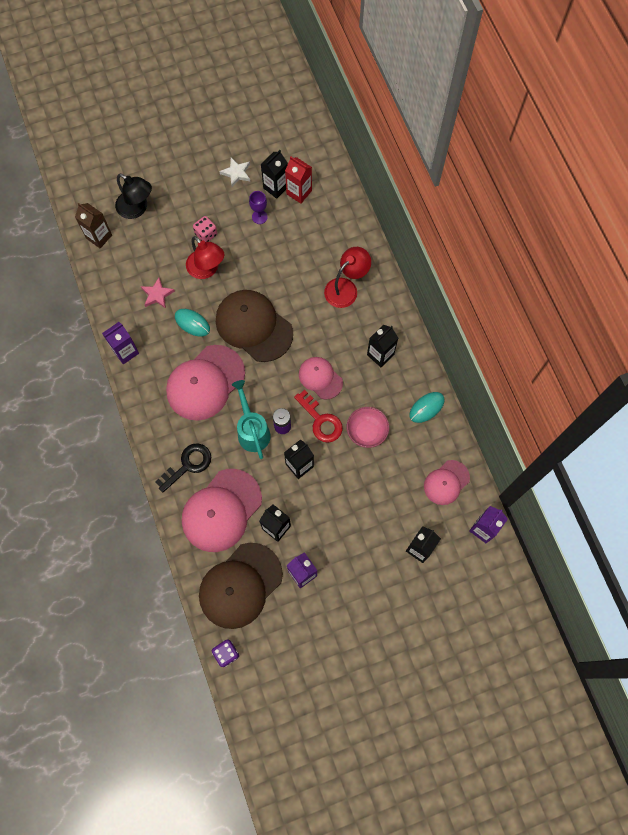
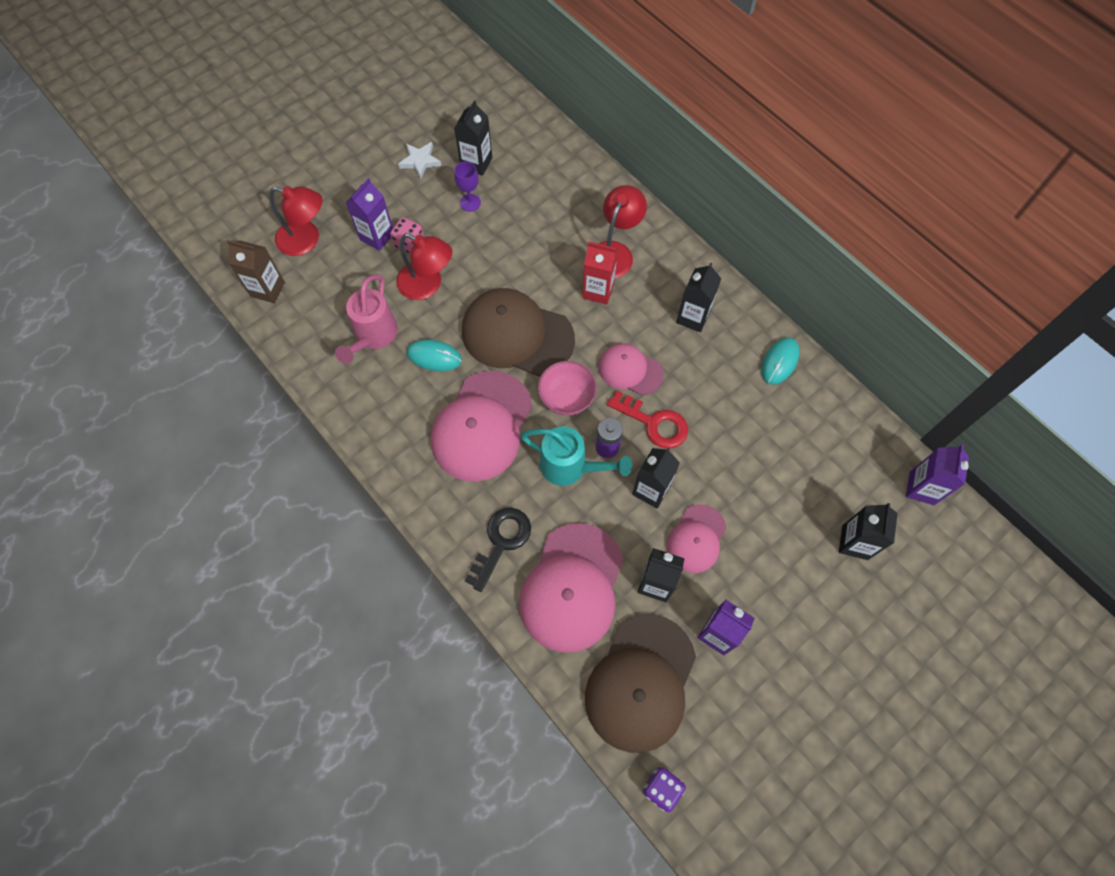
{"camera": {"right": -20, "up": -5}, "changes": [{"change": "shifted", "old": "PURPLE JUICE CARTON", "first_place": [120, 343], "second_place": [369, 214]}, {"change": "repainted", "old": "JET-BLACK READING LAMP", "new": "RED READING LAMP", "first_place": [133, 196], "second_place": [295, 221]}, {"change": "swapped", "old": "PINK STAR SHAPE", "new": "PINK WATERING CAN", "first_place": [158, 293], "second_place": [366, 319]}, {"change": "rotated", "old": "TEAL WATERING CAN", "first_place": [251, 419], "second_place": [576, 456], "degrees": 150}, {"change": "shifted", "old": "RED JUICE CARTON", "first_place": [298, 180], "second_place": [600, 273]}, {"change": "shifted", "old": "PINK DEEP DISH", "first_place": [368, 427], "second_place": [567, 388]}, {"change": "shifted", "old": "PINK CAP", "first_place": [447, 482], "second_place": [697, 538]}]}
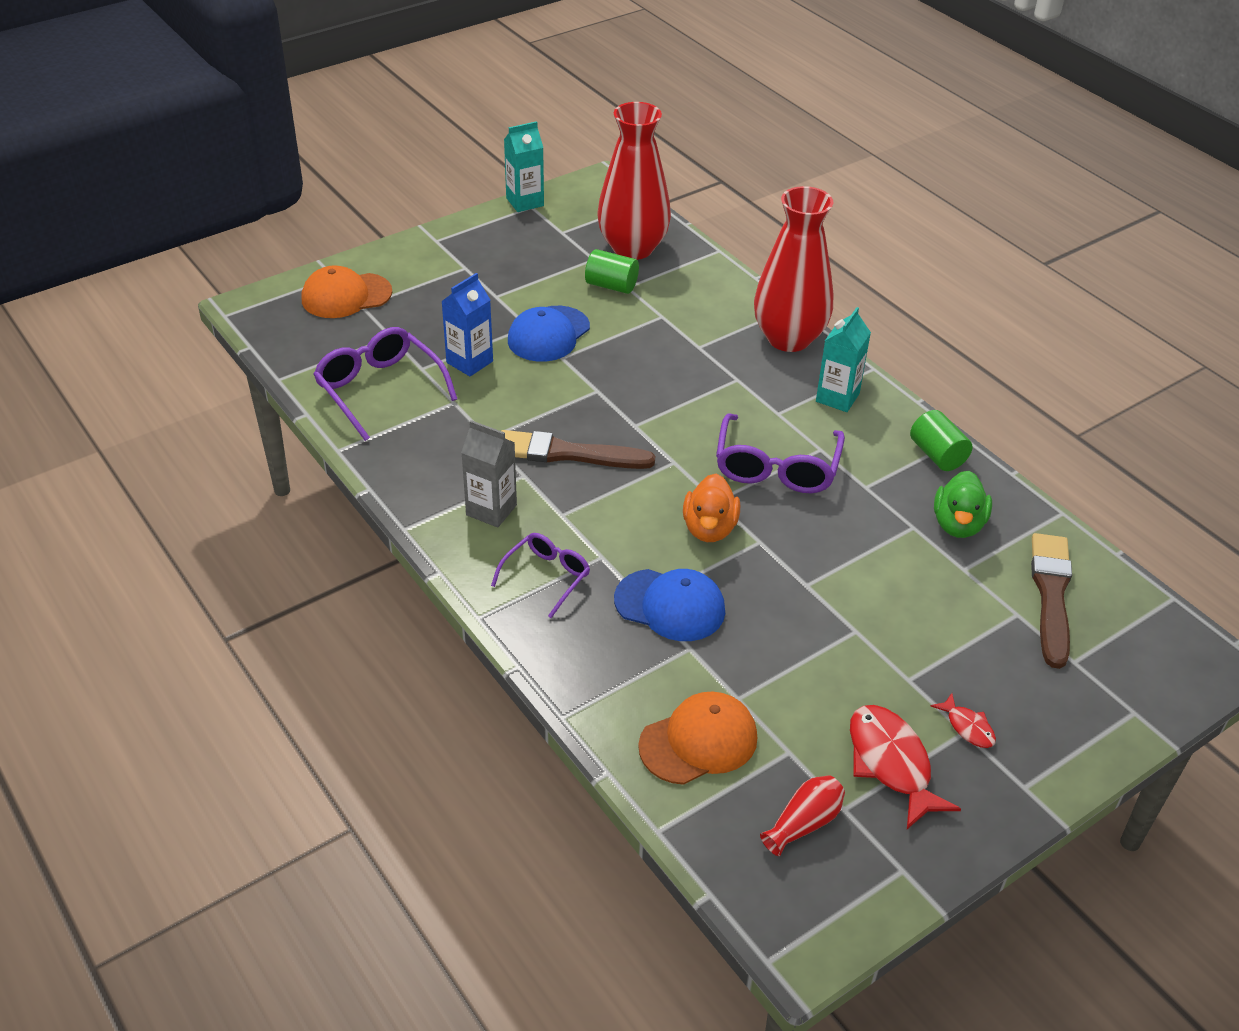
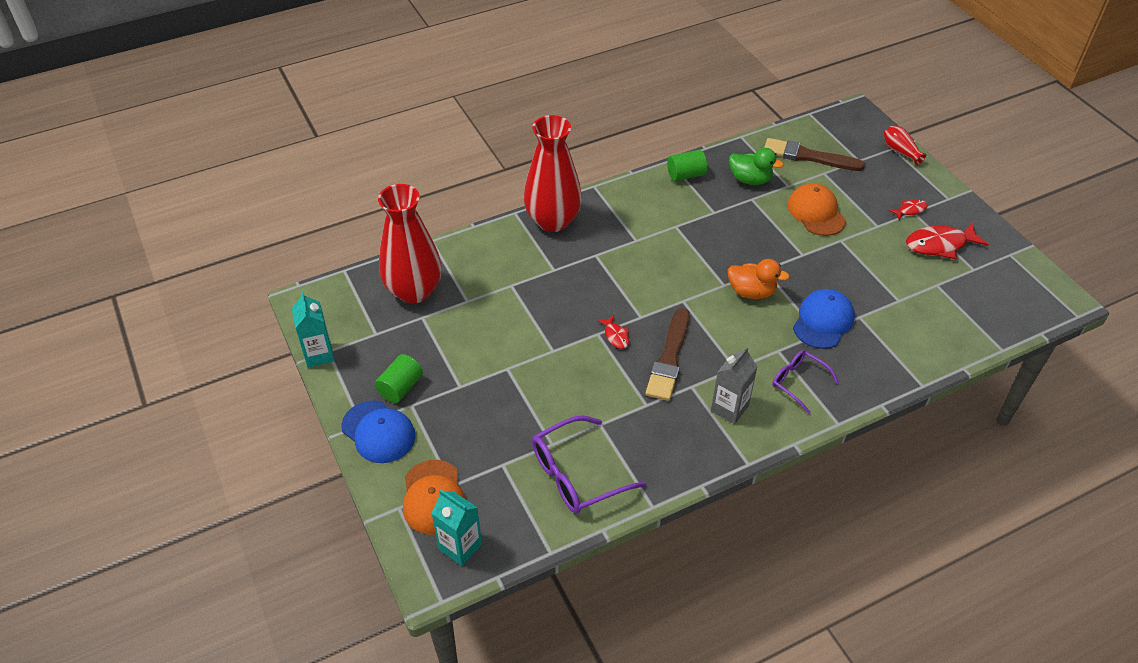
{"camera": {"right": -80, "up": 5}, "changes": [{"change": "gone", "old": "BLUE JUICE CARTON", "first_place": [467, 324]}, {"change": "shifted", "old": "BLUE CAP", "first_place": [549, 334], "second_place": [378, 431]}, {"change": "shifted", "old": "EMERALD CYLINDER SHAPE", "first_place": [612, 271], "second_place": [399, 378]}, {"change": "shifted", "old": "ORANGE-COLOURED CAP", "first_place": [697, 738], "second_place": [816, 209]}, {"change": "gone", "old": "PURPLE SPECTACLES", "first_place": [780, 453]}, {"change": "shifted", "old": "RED FLOWER VASE", "first_place": [802, 815], "second_place": [905, 145]}, {"change": "shifted", "old": "TEAL JUICE CARTON", "first_place": [843, 359], "second_place": [456, 527]}, {"change": "new", "new": "RED TOY FISH", "second_place": [613, 332]}]}
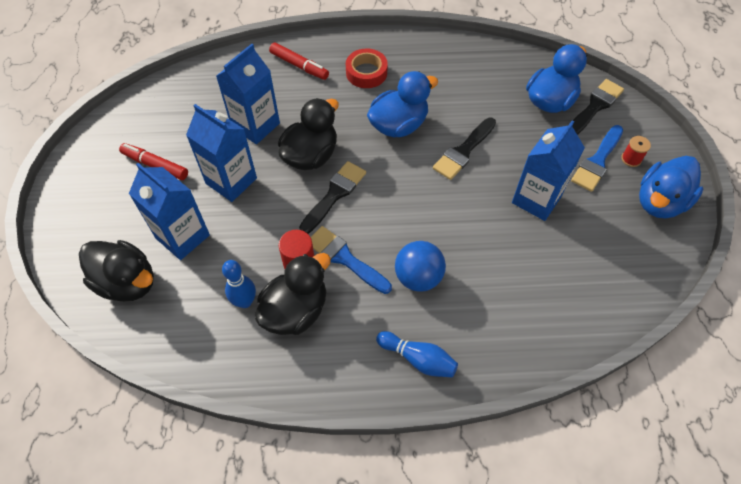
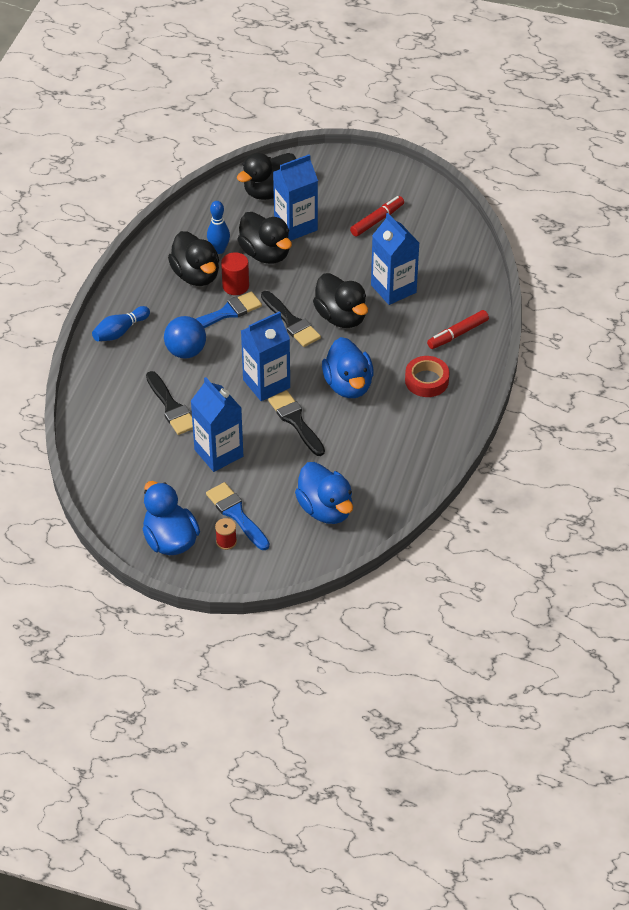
{"camera": {"right": 110, "up": -10}, "changes": [{"change": "shifted", "old": "BLUE JUICE CARTON", "first_place": [221, 153], "second_place": [265, 356]}, {"change": "shifted", "old": "JET-BLACK BRUSH", "first_place": [598, 107], "second_place": [169, 403]}, {"change": "new", "new": "JET-BLACK DUCK", "second_place": [264, 238]}]}
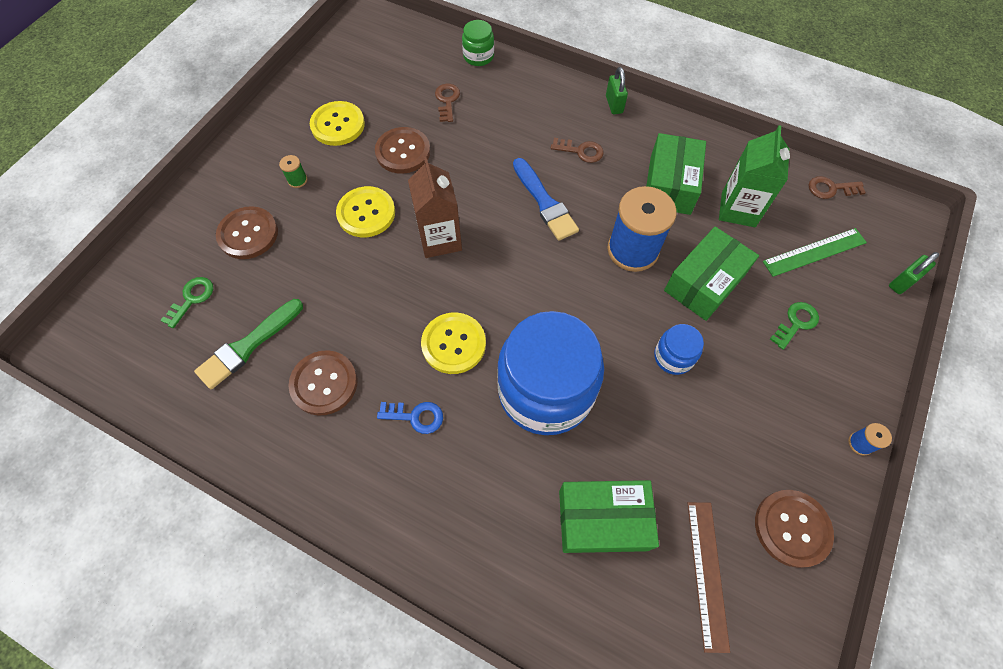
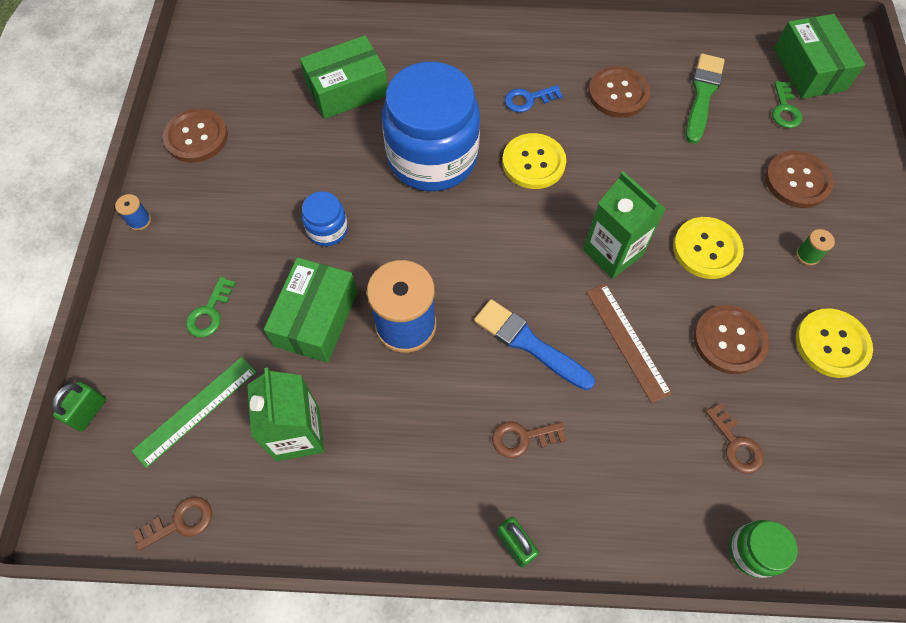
{"camera": {"right": 155, "up": 0}, "changes": [{"change": "repainted", "old": "RUSSET JUICE CARTON", "new": "EMERALD JUICE CARTON", "first_place": [435, 207], "second_place": [624, 225]}, {"change": "shifted", "old": "EMERALD BOX", "first_place": [676, 174], "second_place": [819, 56]}, {"change": "shifted", "old": "RUSSET MEASURING STICK", "first_place": [709, 577], "second_place": [629, 343]}]}
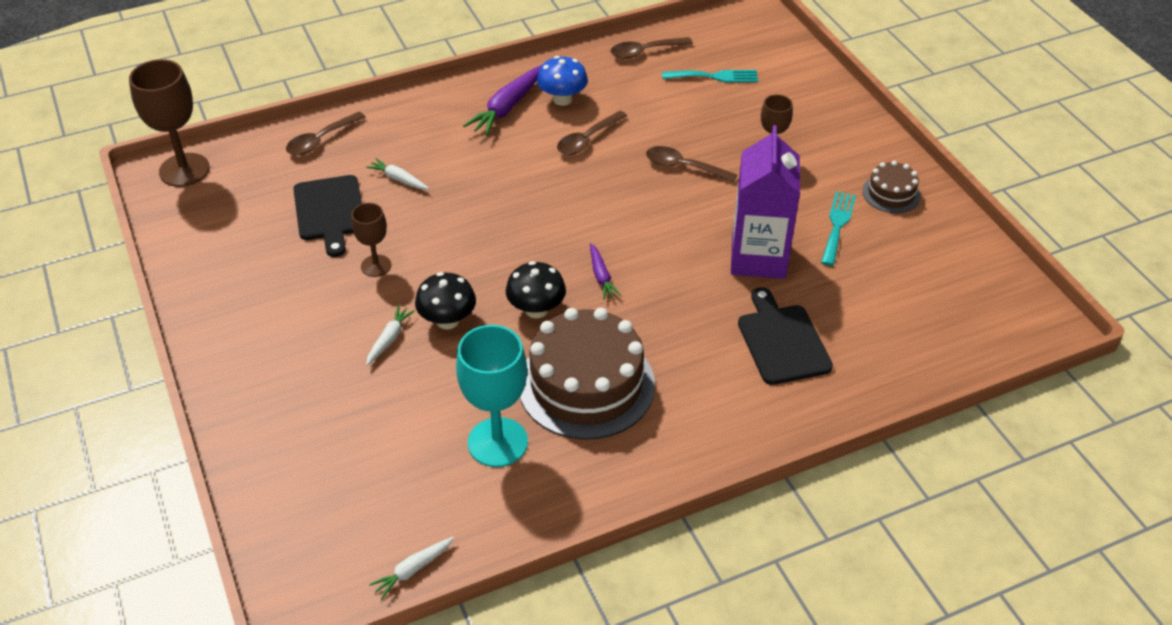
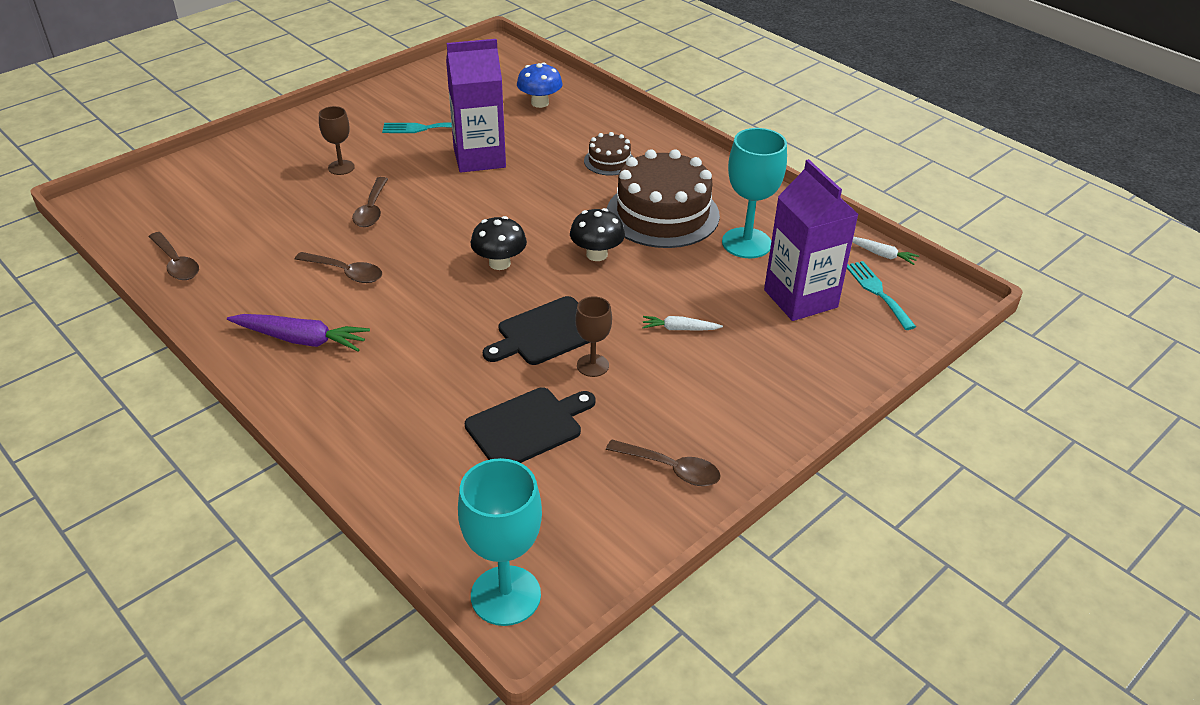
{"camera": {"right": -110, "up": -5}, "changes": [{"change": "repainted", "old": "RUSSET GOBLET", "new": "TEAL GOBLET", "first_place": [169, 123], "second_place": [500, 542]}, {"change": "shifted", "old": "RUSSET TABLESPOON", "first_place": [325, 133], "second_place": [663, 462]}, {"change": "gone", "old": "PURE WHITE ROOT VEGETABLE", "first_place": [397, 173]}, {"change": "shifted", "old": "JET-BLACK TOADSTOOL", "first_place": [445, 300], "second_place": [499, 243]}, {"change": "shifted", "old": "BLUE TOADSTOOL", "first_place": [562, 81], "second_place": [539, 85]}, {"change": "gone", "old": "PURPLE ROOT VEGETABLE", "first_place": [605, 271]}, {"change": "shifted", "old": "TEAL TABLE FORK", "first_place": [710, 76], "second_place": [881, 295]}, {"change": "shifted", "old": "JET-BLACK CHOPPING BOARD", "first_place": [785, 336], "second_place": [536, 330]}, {"change": "shifted", "old": "RUSSET LAYER CAKE", "first_place": [891, 187], "second_place": [608, 154]}, {"change": "new", "new": "PURPLE JUICE CARTON", "second_place": [811, 240]}]}
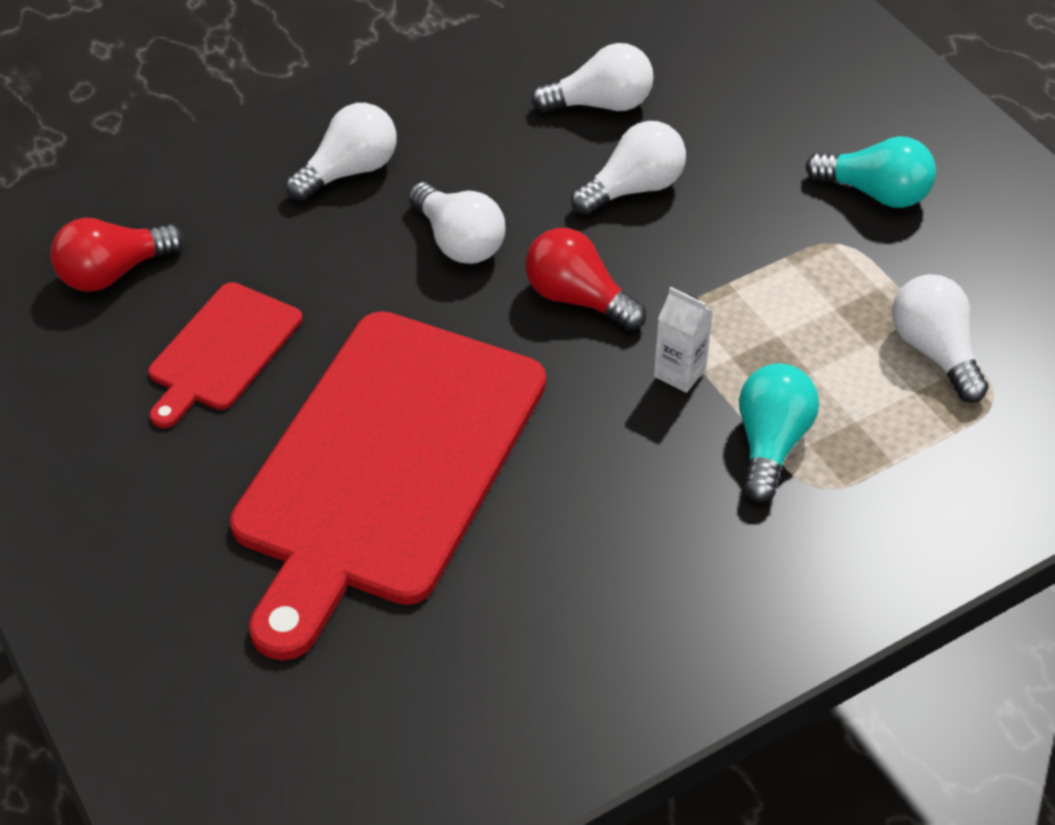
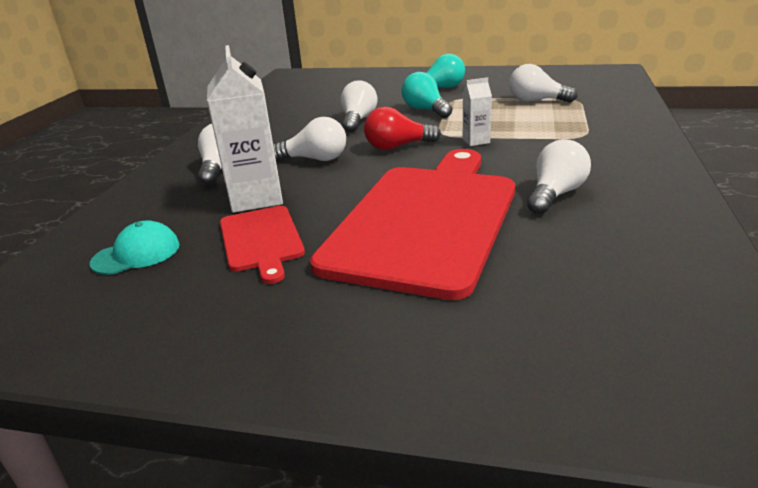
{"camera": {"right": -45, "up": -20}, "changes": [{"change": "swapped", "old": "RED BULB", "new": "TEAL CAP", "first_place": [117, 255], "second_place": [135, 247]}, {"change": "rotated", "old": "RED CHOPPING BOARD", "first_place": [388, 486], "second_place": [412, 224], "degrees": -135}, {"change": "shifted", "old": "PURE WHITE BULB", "first_place": [592, 78], "second_place": [559, 176]}, {"change": "shifted", "old": "TEAL BULB", "first_place": [779, 432], "second_place": [427, 95]}, {"change": "new", "new": "PURE WHITE JUICE CARTON", "second_place": [245, 129]}]}
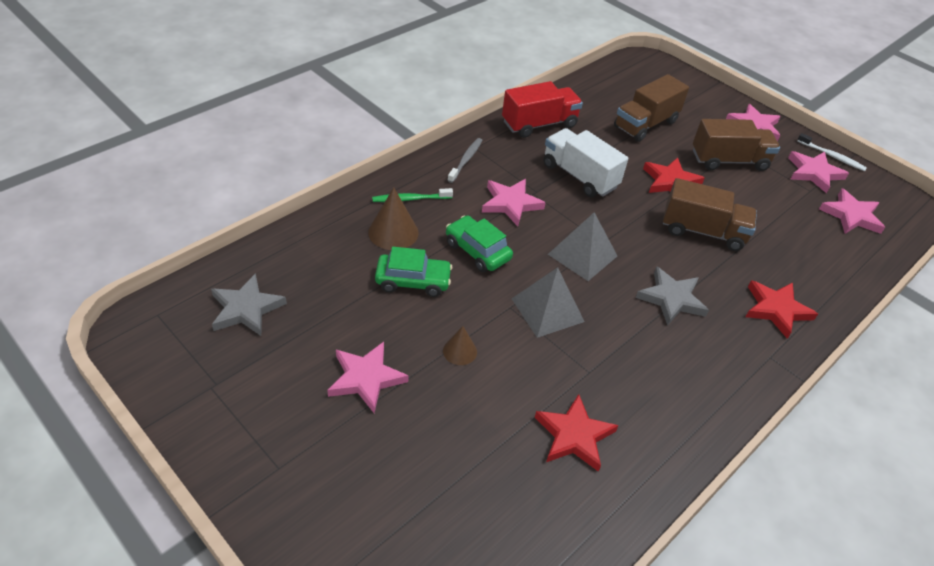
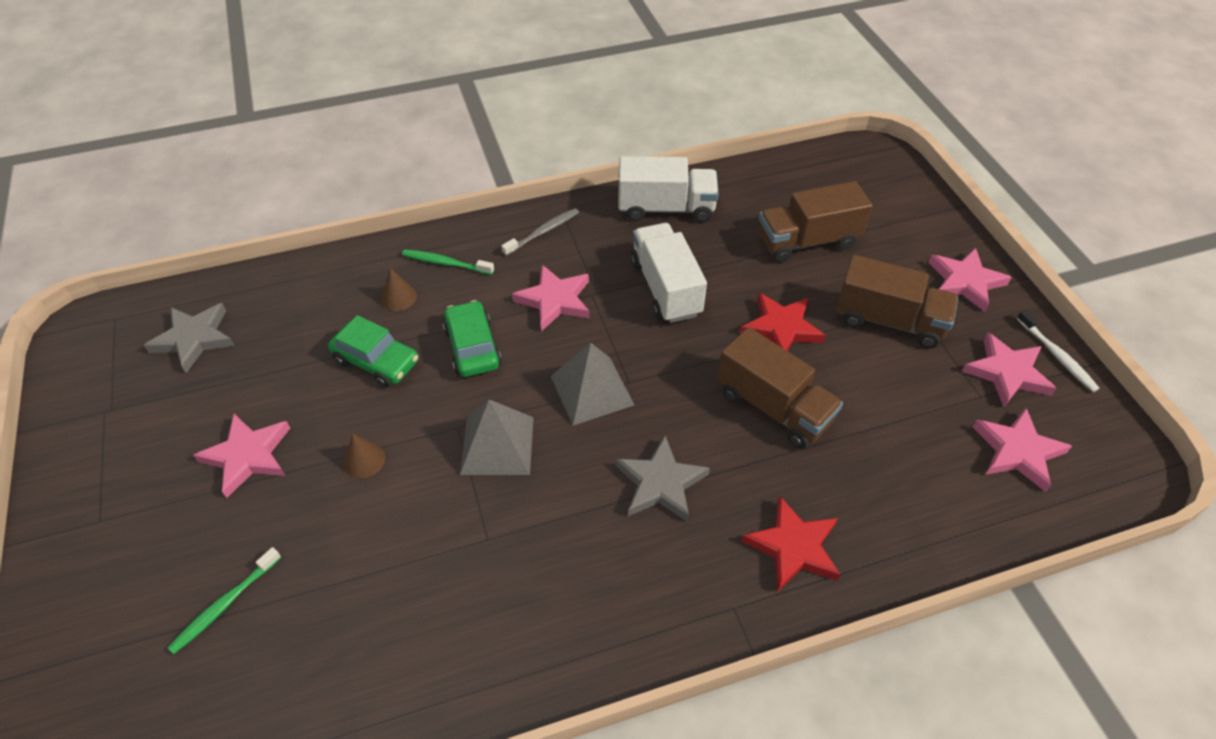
{"camera": {"right": 30, "up": 5}, "changes": [{"change": "scaled", "old": "RUSSET CONE", "first_place": [393, 218], "second_place": [399, 289], "factor": 0.6}, {"change": "repainted", "old": "RED LORRY", "new": "PURE WHITE LORRY", "first_place": [542, 109], "second_place": [668, 189]}, {"change": "gone", "old": "RED STAR SHAPE", "first_place": [576, 433]}, {"change": "new", "new": "EMERALD TOOTHBRUSH", "second_place": [224, 600]}]}
